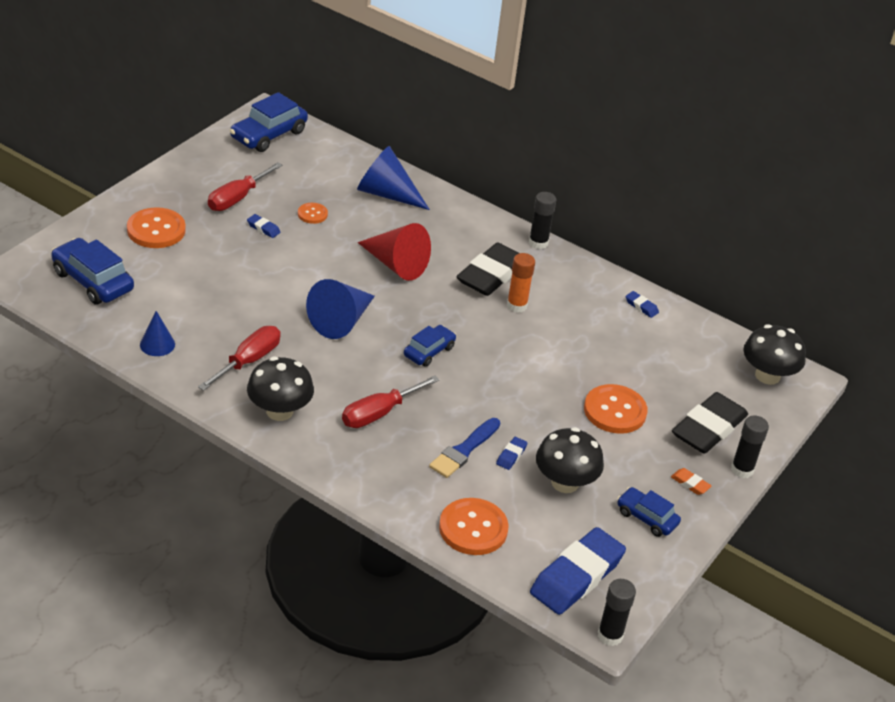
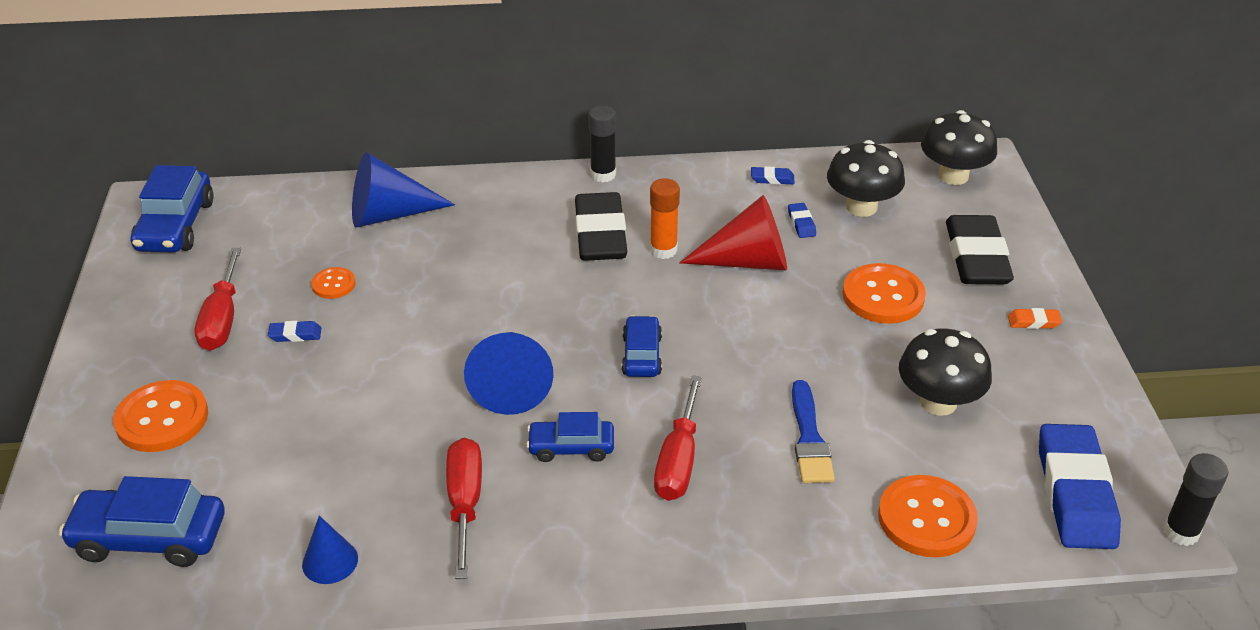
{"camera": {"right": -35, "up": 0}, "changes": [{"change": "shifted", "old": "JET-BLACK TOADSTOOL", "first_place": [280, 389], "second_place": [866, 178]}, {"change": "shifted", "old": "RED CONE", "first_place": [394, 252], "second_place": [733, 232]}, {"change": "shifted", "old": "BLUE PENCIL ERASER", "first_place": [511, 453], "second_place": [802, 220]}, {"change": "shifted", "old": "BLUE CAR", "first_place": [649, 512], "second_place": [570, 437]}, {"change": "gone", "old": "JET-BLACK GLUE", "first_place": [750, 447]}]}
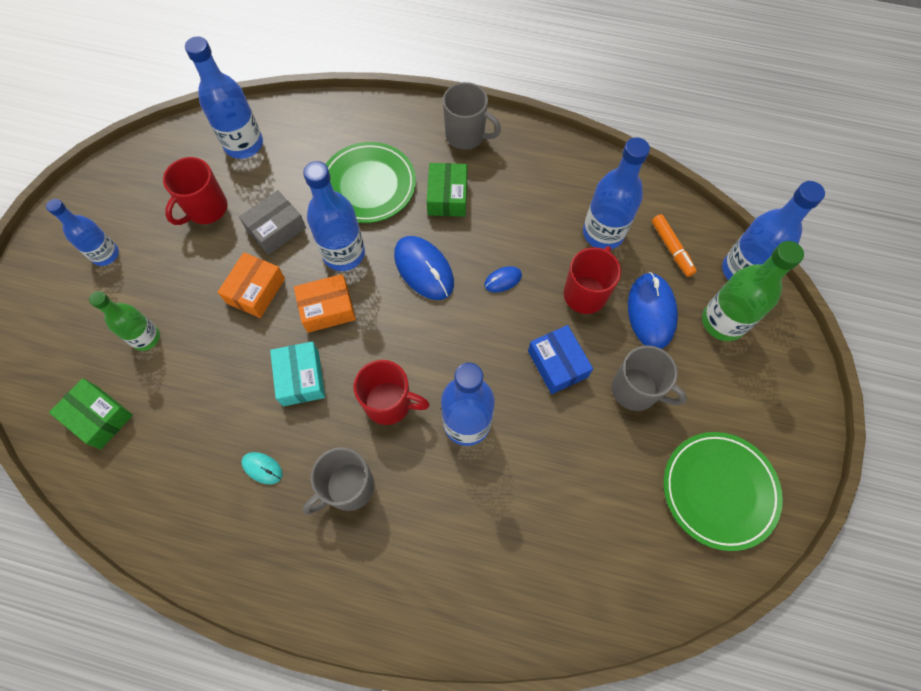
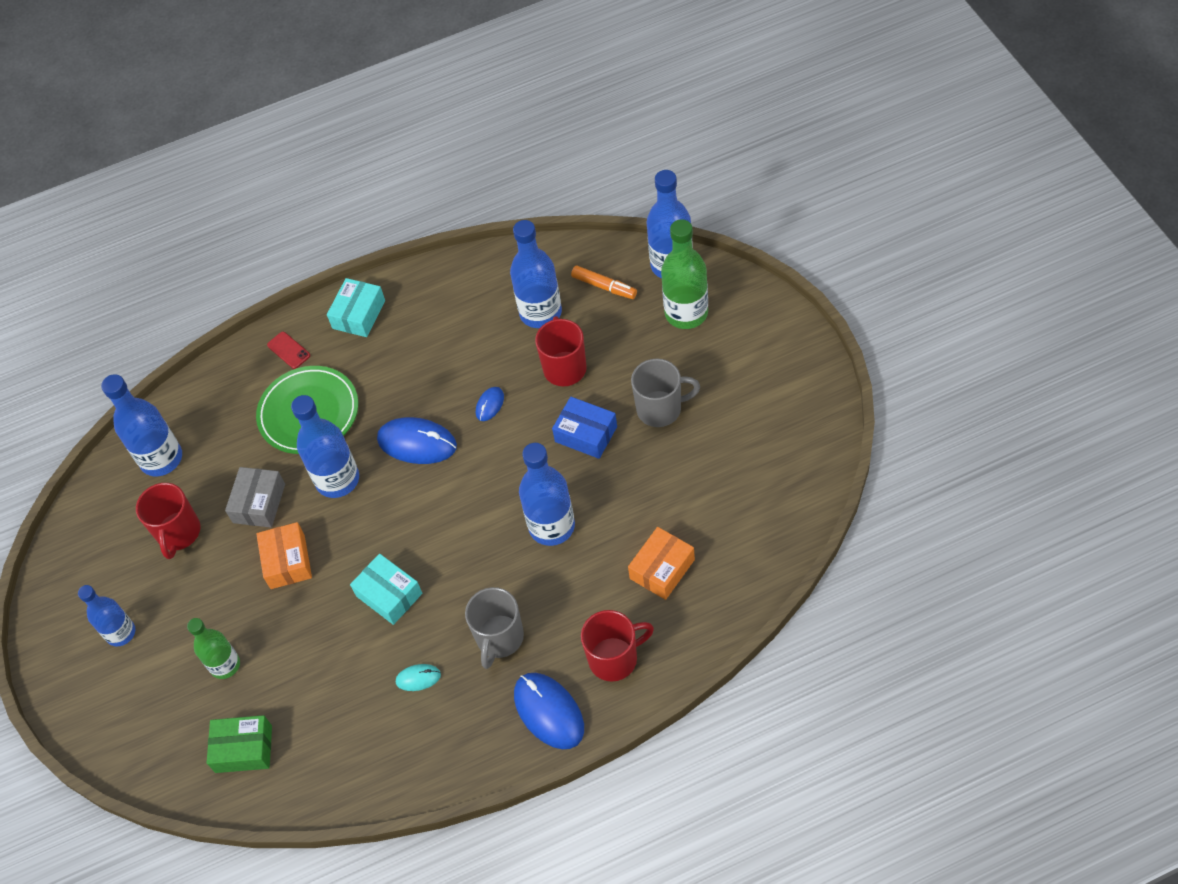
{"camera": {"right": -30, "up": -10}, "changes": [{"change": "shifted", "old": "ORANGE-COLOURED BOX", "first_place": [325, 303], "second_place": [661, 563]}, {"change": "shifted", "old": "RED TEA MUG", "first_place": [392, 392], "second_place": [617, 645]}, {"change": "gone", "old": "EMERALD BOX", "first_place": [447, 190]}, {"change": "swapped", "old": "GRAY TEA MUG", "new": "TEAL BOX", "first_place": [472, 116], "second_place": [356, 307]}, {"change": "shifted", "old": "BLUE PC MOUSE", "first_place": [653, 310], "second_place": [549, 711]}, {"change": "gone", "old": "EMERALD FLAT DISH", "first_place": [723, 491]}, {"change": "new", "new": "RED MOBILE PHONE", "second_place": [288, 350]}]}
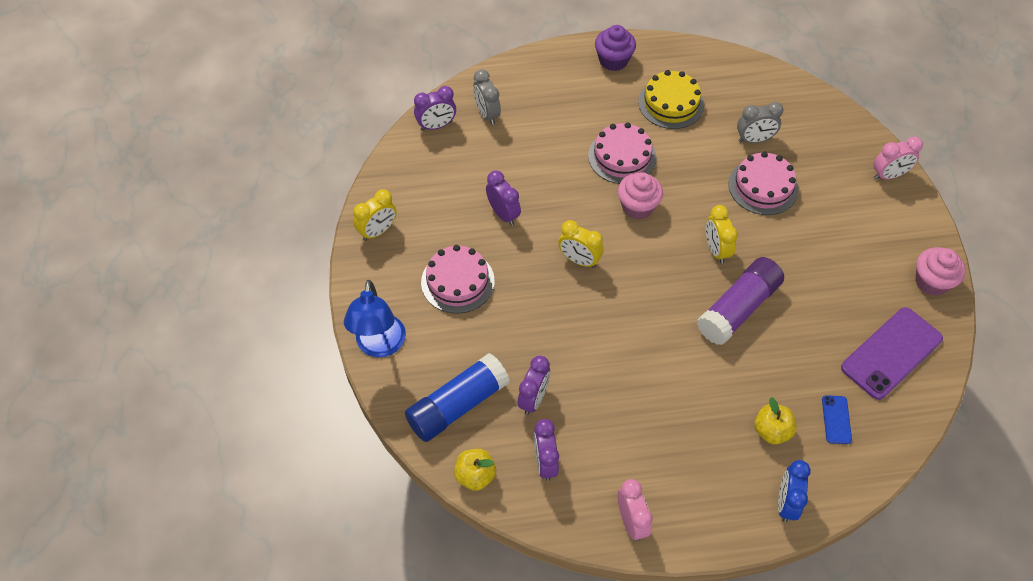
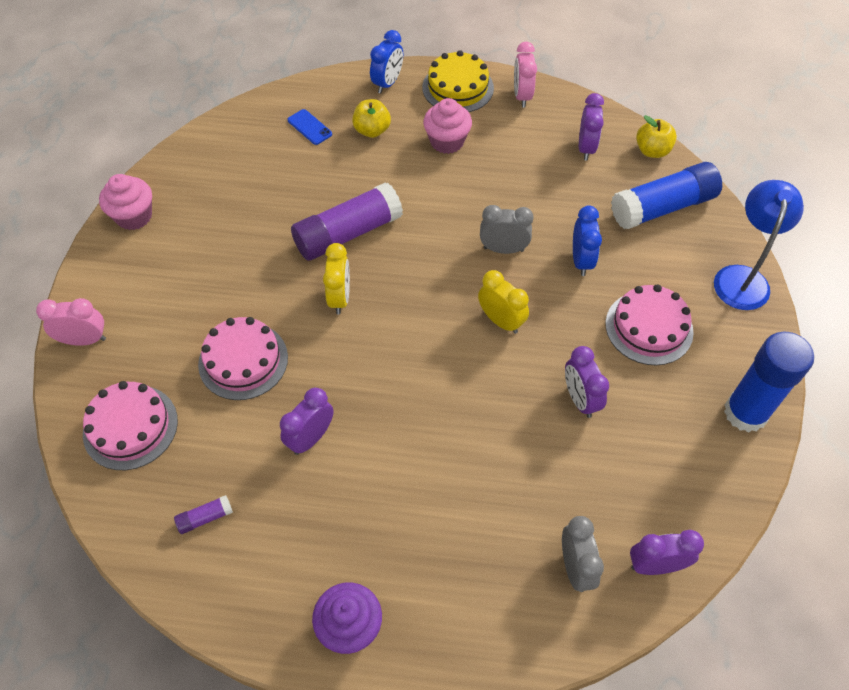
{"camera": {"right": -165, "up": 0}, "changes": [{"change": "swapped", "old": "YELLOW BEDSIDE CLOCK", "new": "BLUE GLUE", "first_place": [375, 215], "second_place": [769, 382]}, {"change": "shifted", "old": "PURPLE BEDSIDE CLOCK", "first_place": [534, 385], "second_place": [307, 421]}, {"change": "shifted", "old": "PINK LAYER CAKE", "first_place": [622, 153], "second_place": [130, 425]}, {"change": "shifted", "old": "PINK FAIRY CAKE", "first_place": [640, 195], "second_place": [447, 126]}, {"change": "shifted", "old": "YELLOW LAYER CAKE", "first_place": [671, 99], "second_place": [458, 81]}, {"change": "shifted", "old": "GRAY BEDSIDE CLOCK", "first_place": [760, 122], "second_place": [507, 229]}, {"change": "rotated", "old": "BLUE MOBILE PHONE", "first_place": [837, 419], "second_place": [310, 127], "degrees": -60}, {"change": "gone", "old": "PURPLE MOBILE PHONE", "first_place": [892, 353]}, {"change": "new", "new": "PURPLE GLUE", "second_place": [203, 514]}, {"change": "new", "new": "BLUE BEDSIDE CLOCK", "second_place": [587, 241]}]}
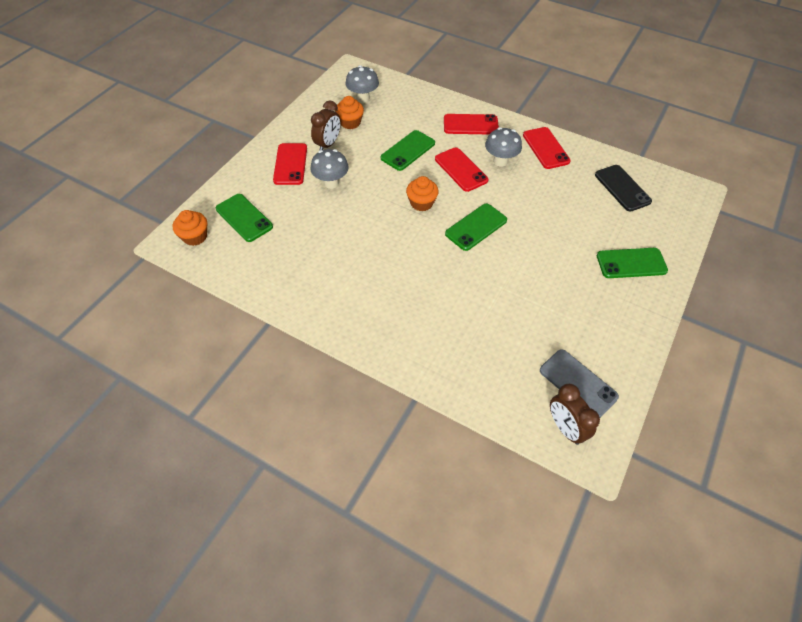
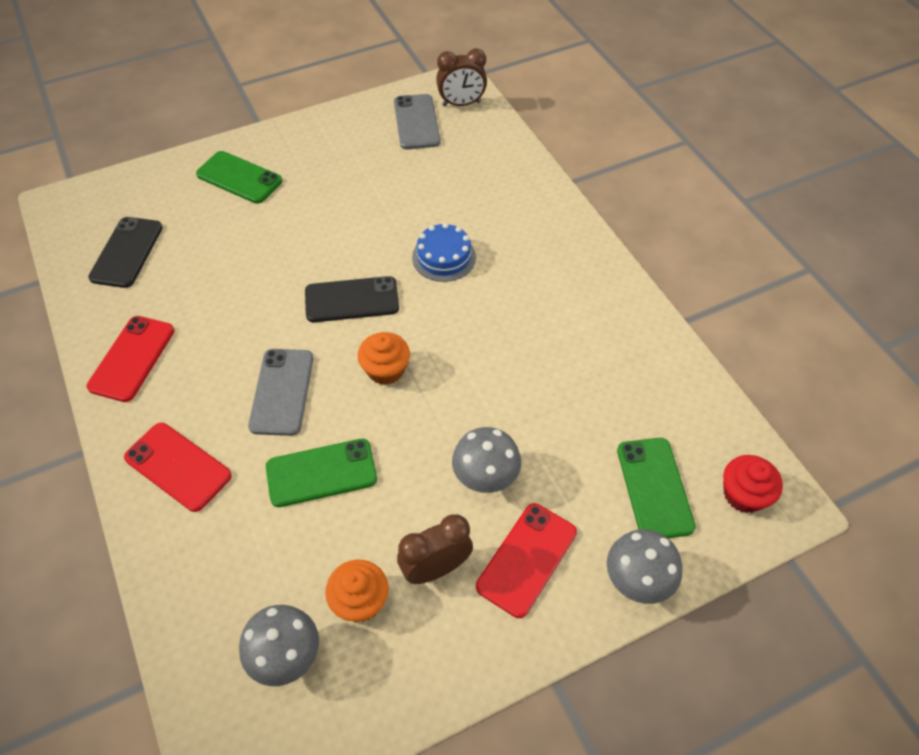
{"camera": {"right": -145, "up": 0}, "changes": [{"change": "repainted", "old": "ORANGE-COLOURED FAIRY CAKE", "new": "RED FAIRY CAKE", "first_place": [190, 228], "second_place": [753, 484]}, {"change": "repainted", "old": "RED MOBILE PHONE", "new": "GRAY MOBILE PHONE", "first_place": [462, 169], "second_place": [280, 392]}, {"change": "repainted", "old": "EMERALD MOBILE PHONE", "new": "JET-BLACK MOBILE PHONE", "first_place": [476, 227], "second_place": [352, 299]}, {"change": "shifted", "old": "GRAY TOADSTOOL", "first_place": [503, 147], "second_place": [644, 566]}, {"change": "rotated", "old": "RUSSET BEDSIDE CLOCK", "first_place": [575, 414], "second_place": [461, 77], "degrees": 75}, {"change": "new", "new": "BLUE LAYER CAKE", "second_place": [444, 252]}]}
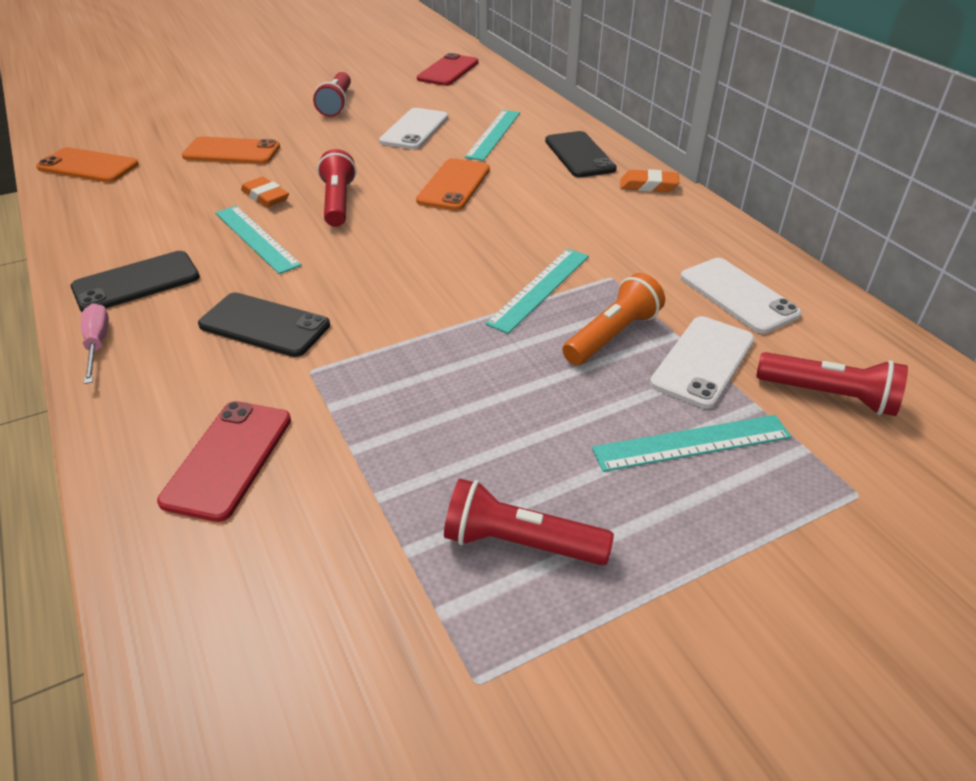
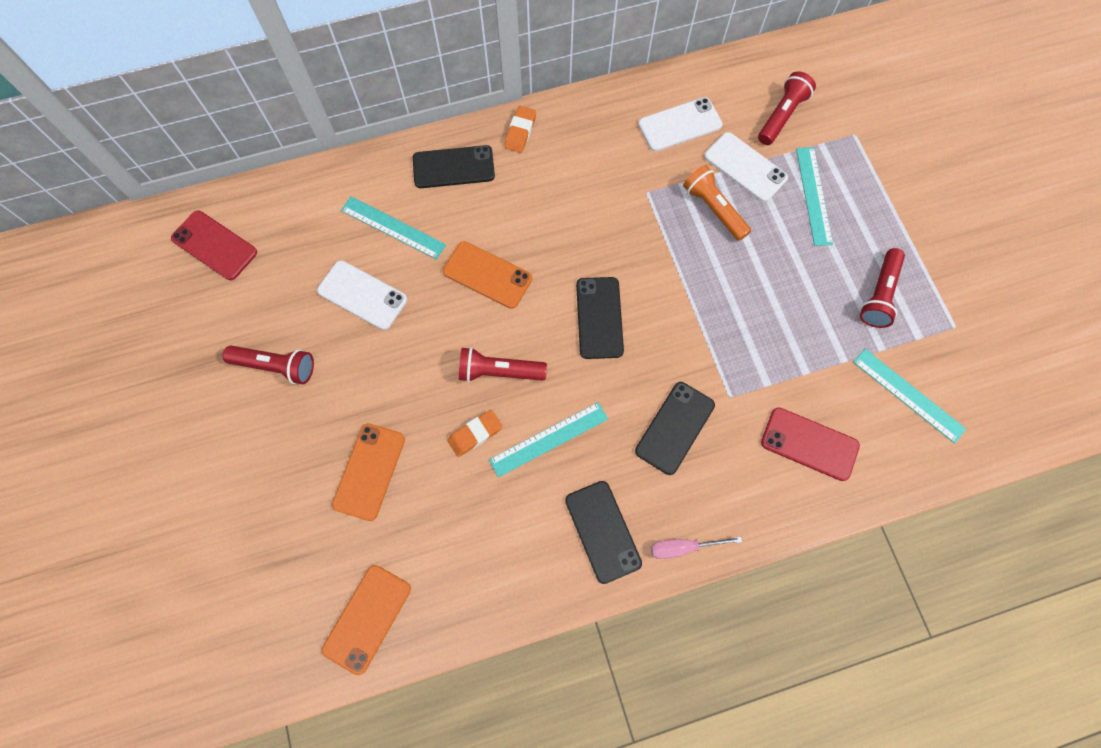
{"camera": {"right": -80, "up": 30}, "changes": [{"change": "shifted", "old": "TEAL MEASURING STICK", "first_place": [537, 291], "second_place": [909, 396]}, {"change": "new", "new": "JET-BLACK MOBILE PHONE", "second_place": [600, 318]}]}
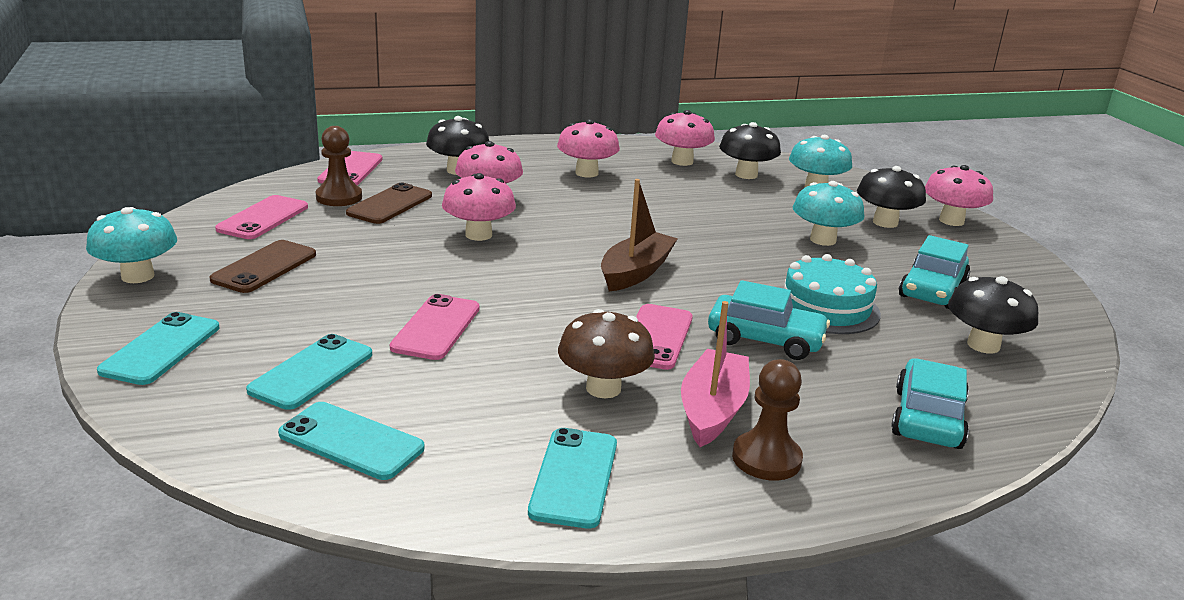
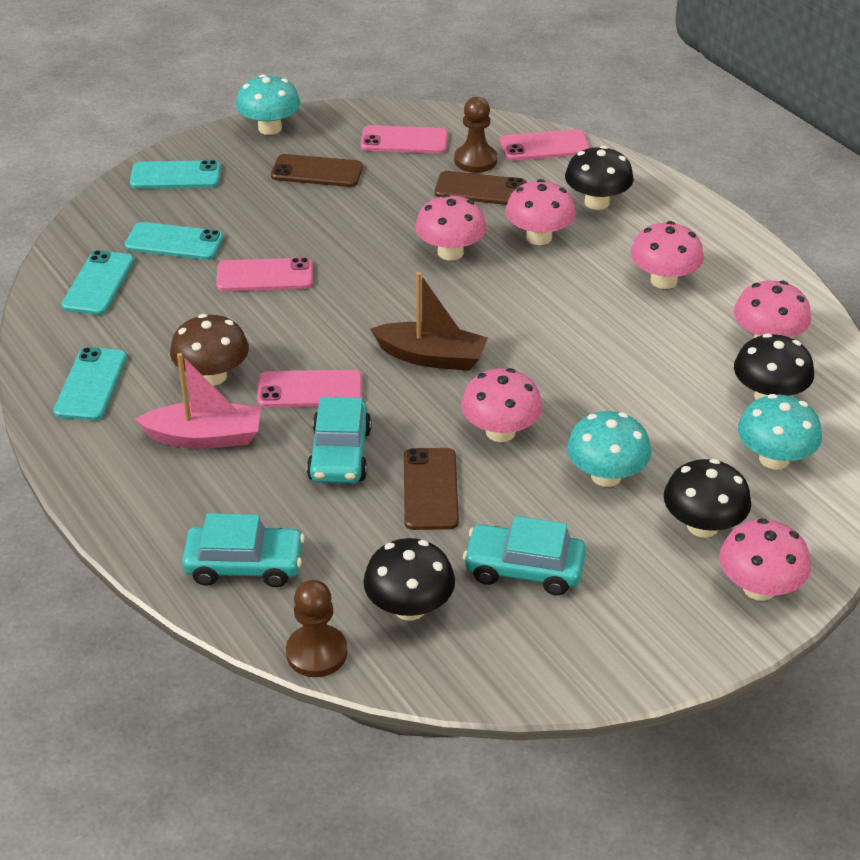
{"camera": {"right": 75, "up": 15}, "changes": [{"change": "rotated", "old": "TEAL MOBILE PHONE", "first_place": [572, 478], "second_place": [90, 384], "degrees": -75}, {"change": "shifted", "old": "RUSSET CHESS PAWN", "first_place": [767, 420], "second_place": [316, 628]}, {"change": "swapped", "old": "TEAL LAYER CAKE", "new": "RUSSET MOBILE PHONE", "first_place": [832, 294], "second_place": [431, 489]}, {"change": "new", "new": "PINK TOADSTOOL", "second_place": [502, 405]}]}
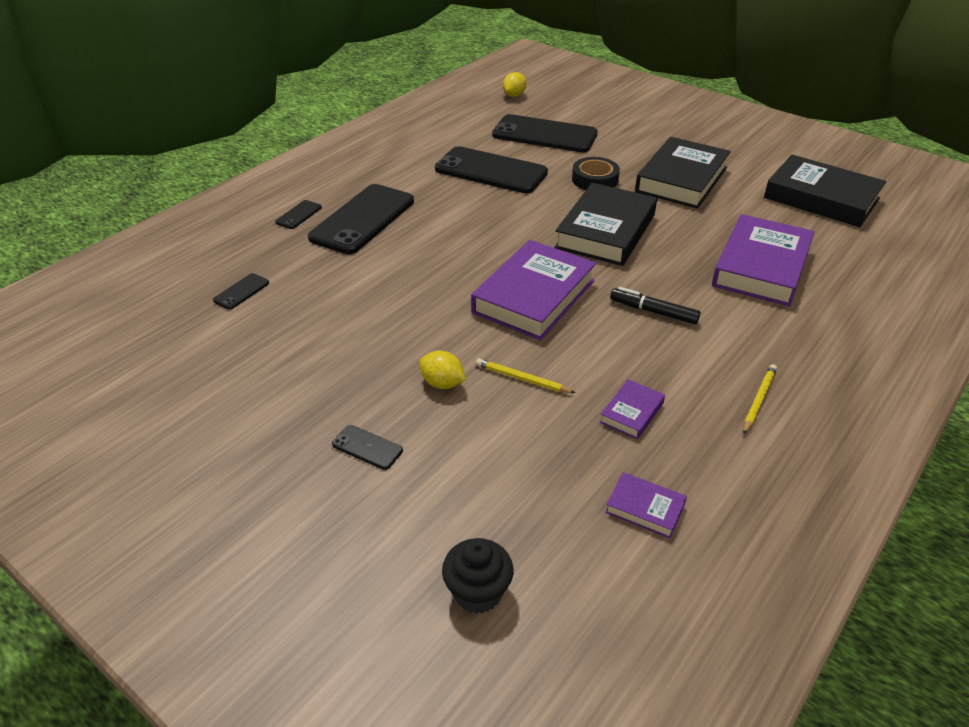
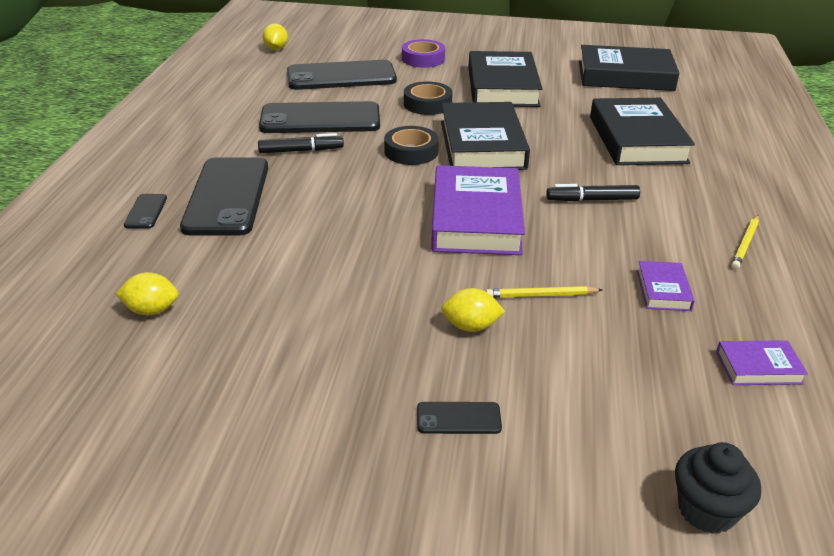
{"camera": {"right": -30, "up": -5}, "changes": [{"change": "swapped", "old": "JET-BLACK MOBILE PHONE", "new": "YELLOW CITRUS FRUIT", "first_place": [241, 291], "second_place": [147, 293]}, {"change": "repainted", "old": "PURPLE BOOK", "new": "JET-BLACK BOOK", "first_place": [763, 260], "second_place": [642, 131]}, {"change": "rotated", "old": "YELLOW LEAD PENCIL", "first_place": [760, 399], "second_place": [745, 242], "degrees": -150}, {"change": "new", "new": "JET-BLACK MARKER PEN", "second_place": [301, 143]}, {"change": "new", "new": "JET-BLACK STICKY TAPE", "second_place": [411, 145]}, {"change": "new", "new": "PURPLE STICKY TAPE", "second_place": [423, 53]}]}
